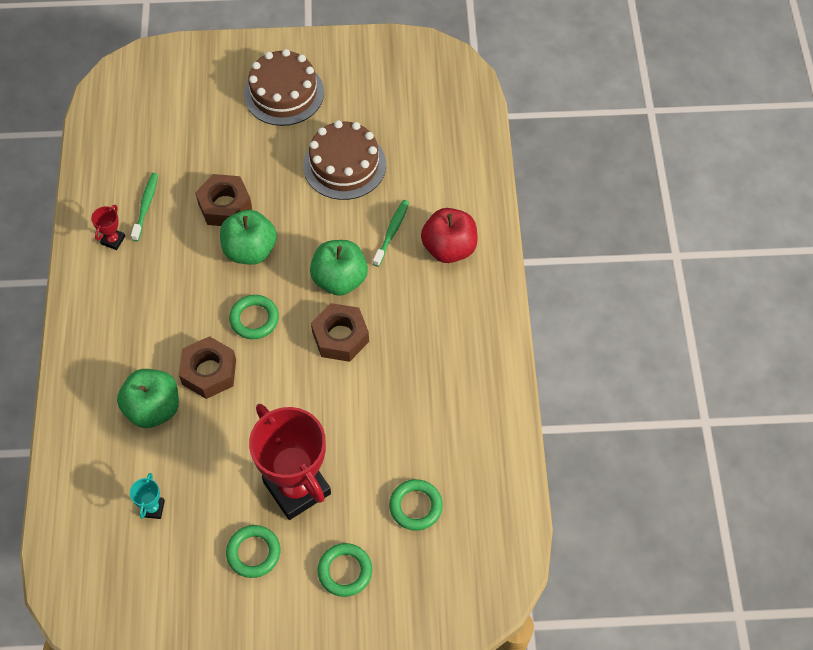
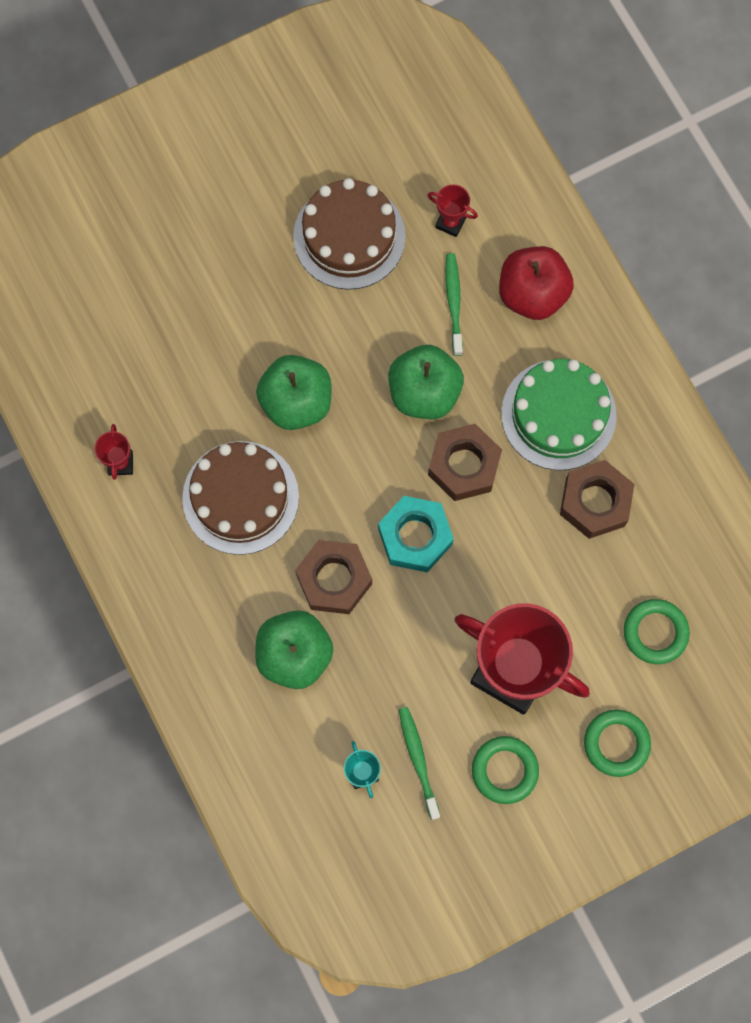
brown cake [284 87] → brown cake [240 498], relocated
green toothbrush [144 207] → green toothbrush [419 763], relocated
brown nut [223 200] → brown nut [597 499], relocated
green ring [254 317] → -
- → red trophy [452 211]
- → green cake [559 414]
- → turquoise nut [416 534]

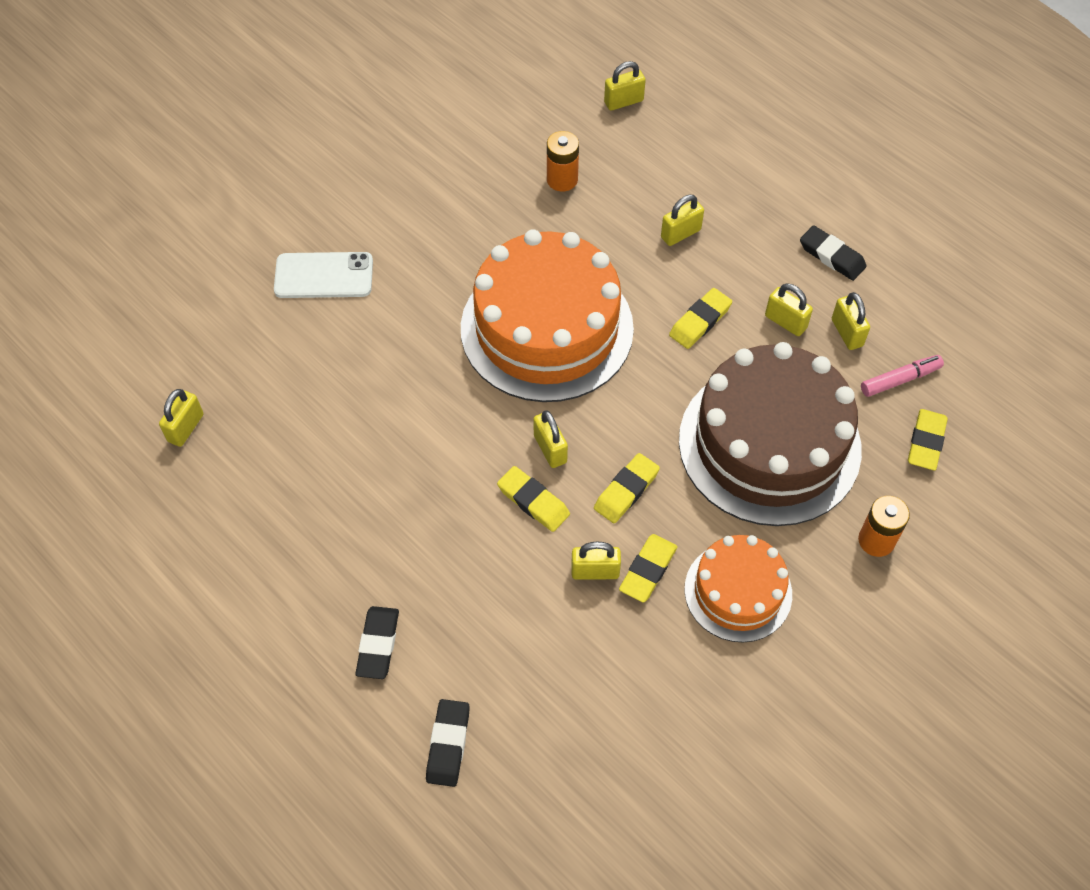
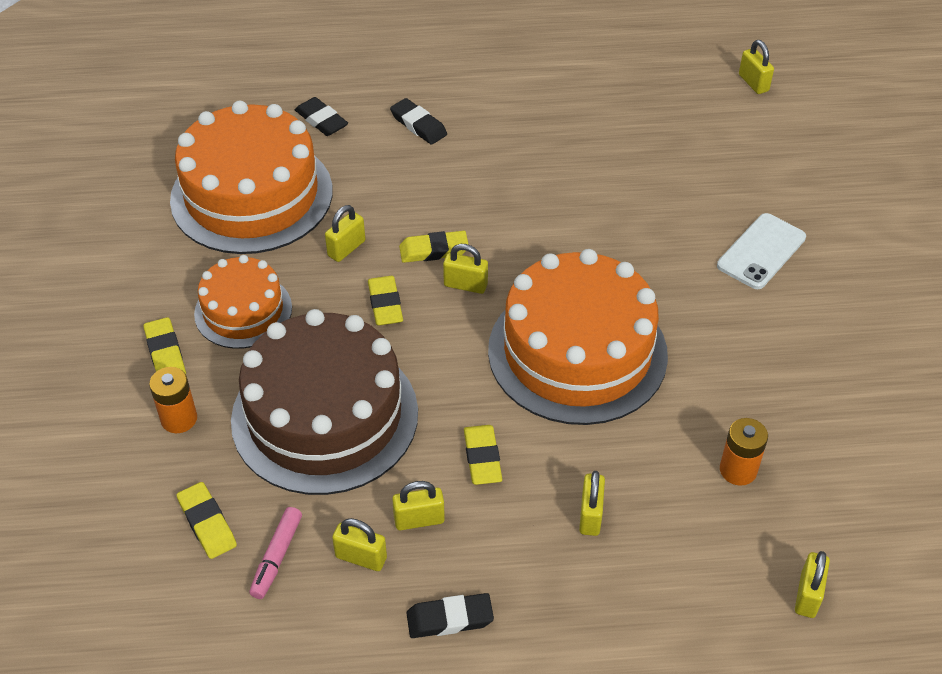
yellow padlock [181 418] → yellow padlock [756 67], relocated
yellow eraser [648 568] → yellow eraser [165 345], relocated
- → orange cake [251 177]

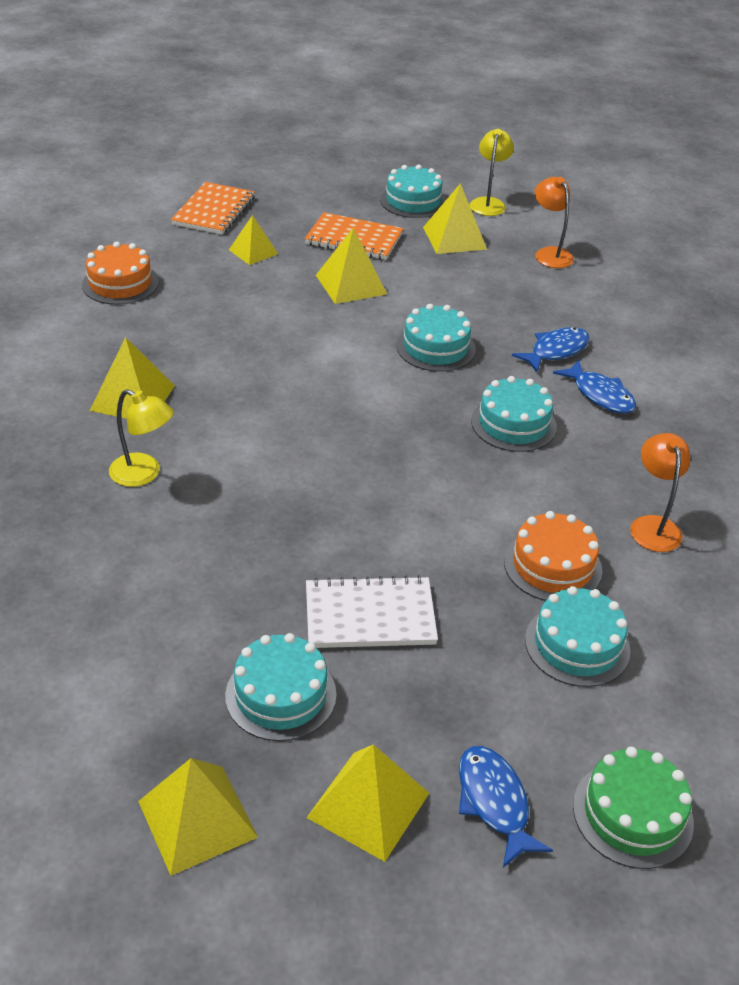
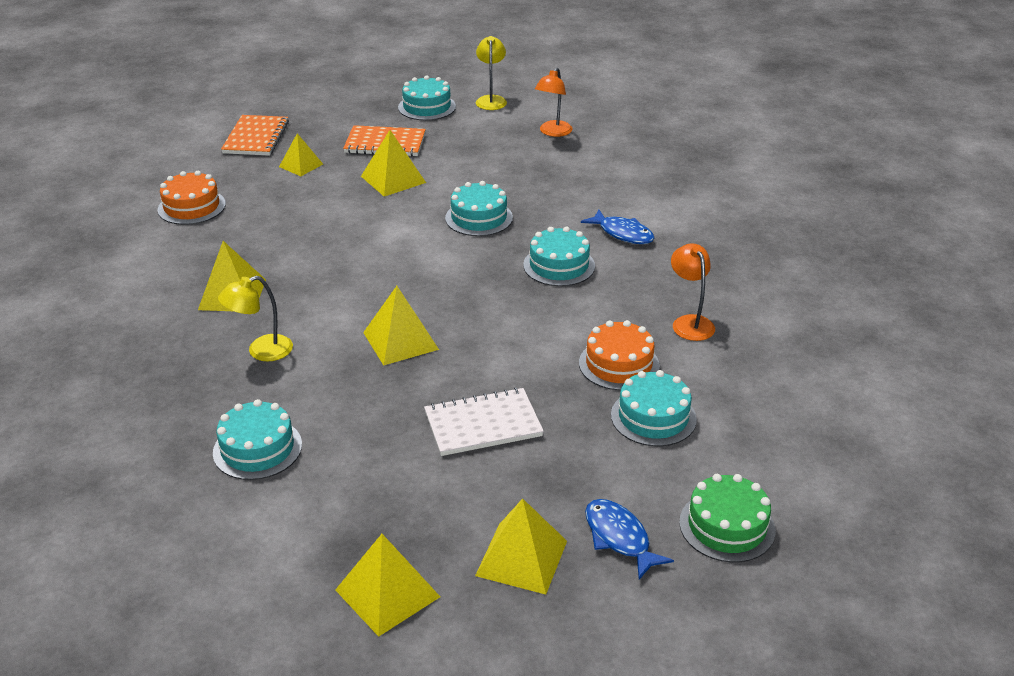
orange lamp [554 222] → orange lamp [553 102], 120 degrees counterclockwise
yellow pyramid [455 218] → yellow pyramid [401 326], relocated
blue fish [551 349] → -
yellow lamp [141 438] → yellow lamp [255 318], 135 degrees clockwise
turquoise cake [281 687] → turquoise cake [257 439], relocated

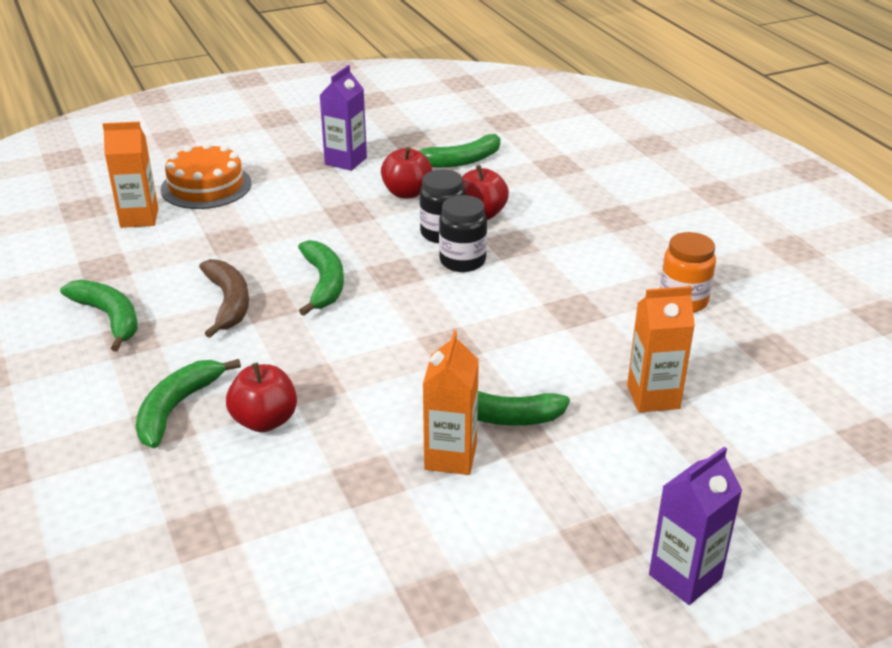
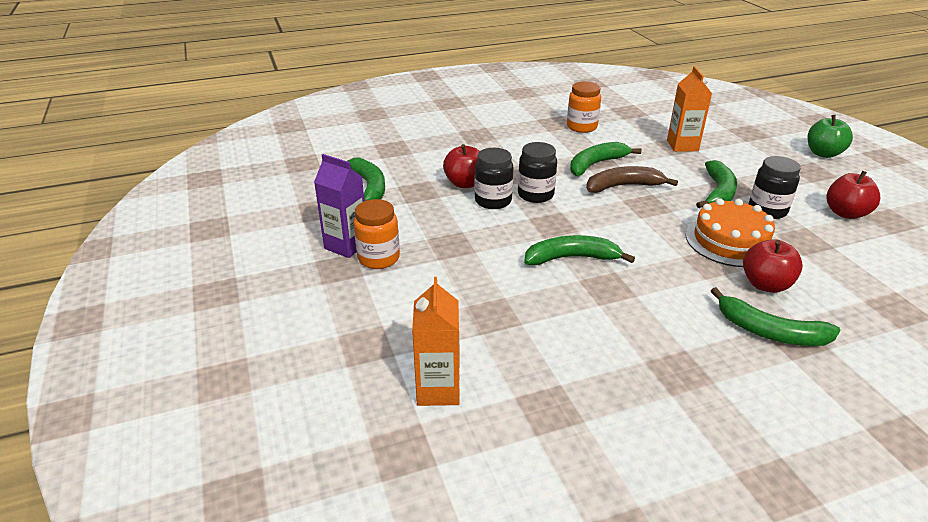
orange cake [206 175] → orange cake [730 232], relocated
red apple [406 172] → red apple [853 195], relocated
brown banana [224 298] → brown banana [632 179], relocated
green banana [99 315] → green banana [605 159], relocated
orange carton [451 402] → black jar [775 187]
purple carton [695 526] → green apple [830 136]
- → orange jar [377 234]

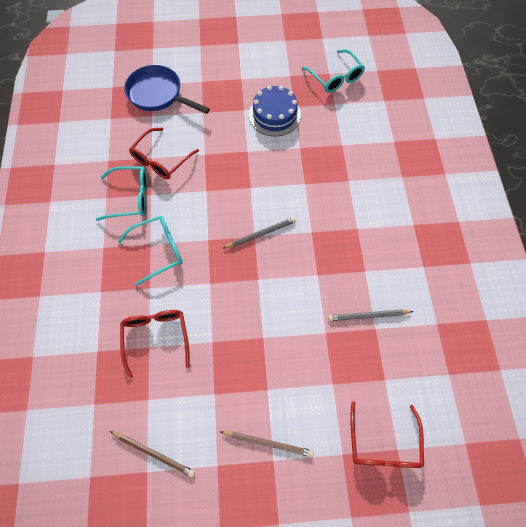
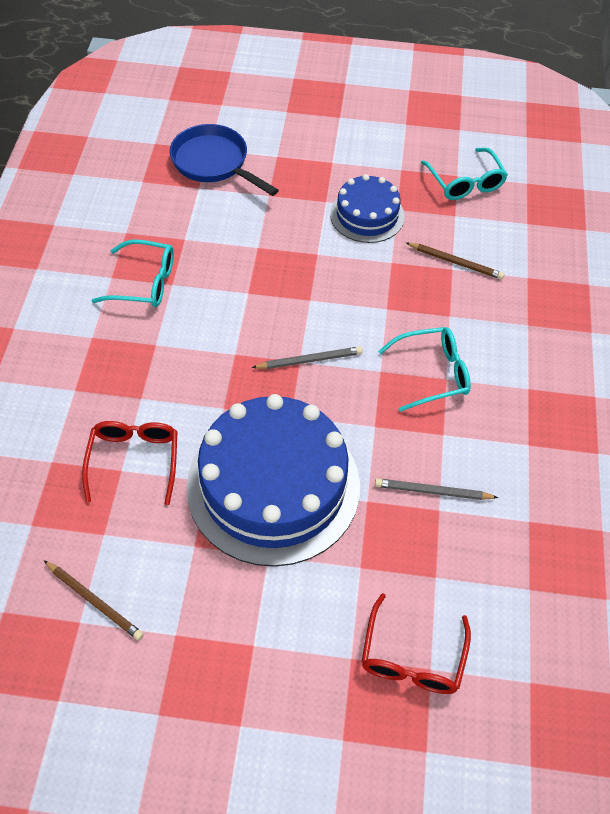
red glasses [164 153] → -
turquoise glasses [150 251] → turquoise glasses [424 369], relocated
brown pencil [267 444] → brown pencil [455 261], relocated
- → blue cake [273 480]

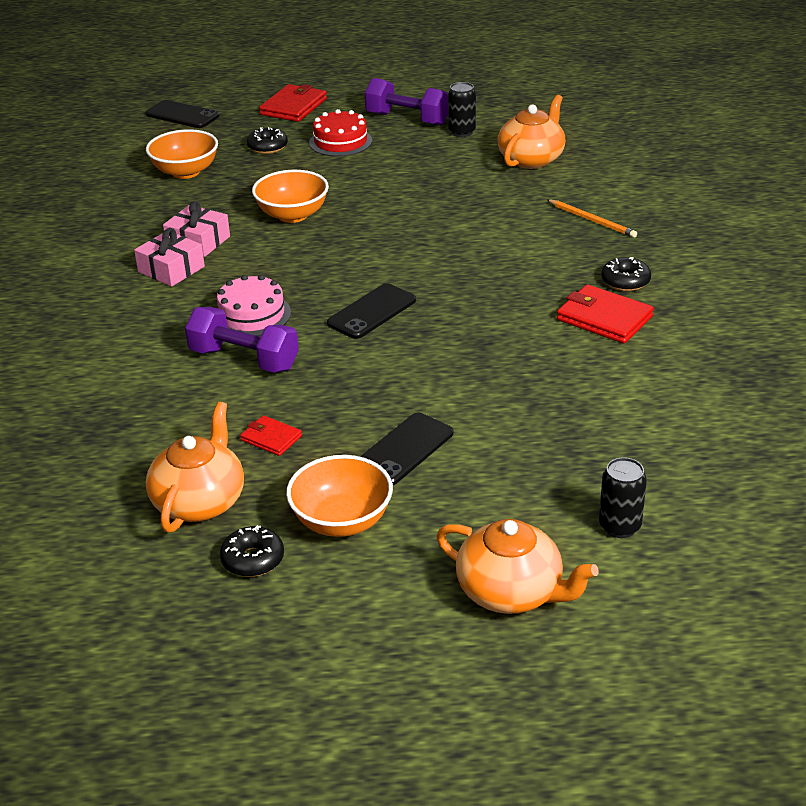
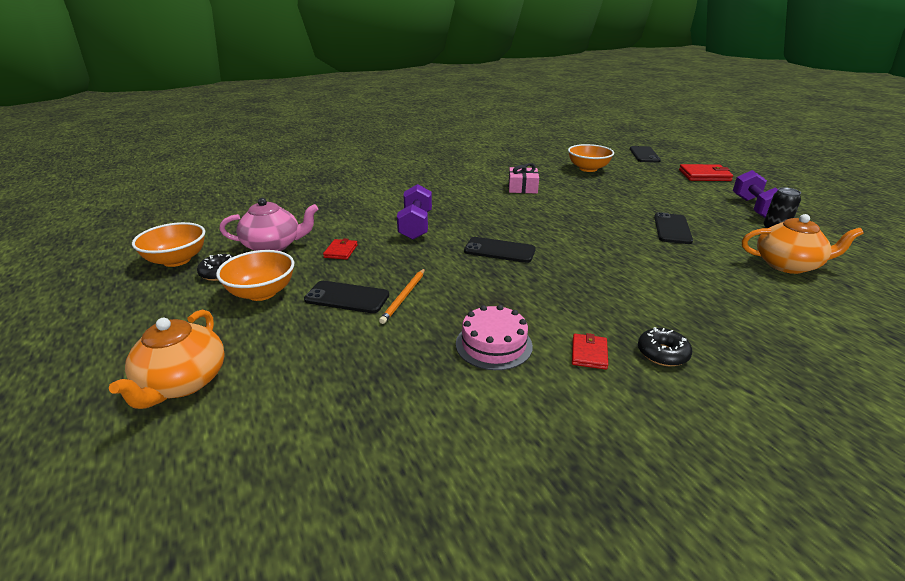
red cake [340 132] → -
black donut [267 140] → -
orange bowl [290 196] → orange bowl [168 244], relocated
orange pencil [592 218] → orange pencil [402 296], relocated
pink gift [169 257] → -
pink cake [254 305] → pink cake [494 337], relocated
red wallet [605 313] → red wallet [590 351], x0.57
orange teapot [195 467] → pink teapot [268 224]
black can [623 497] → -
- → black phone [673 228]

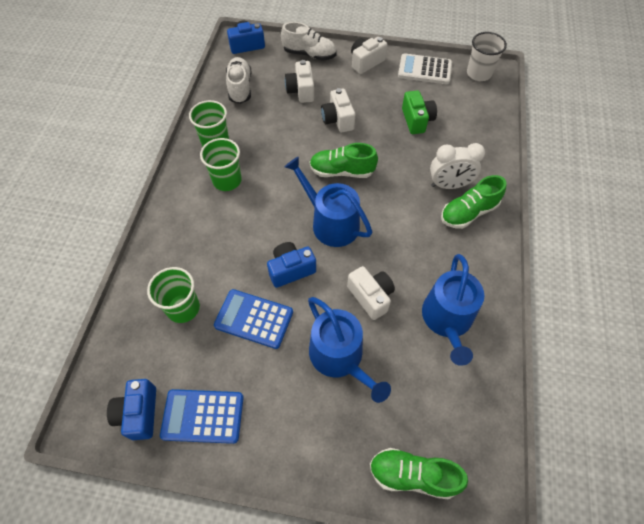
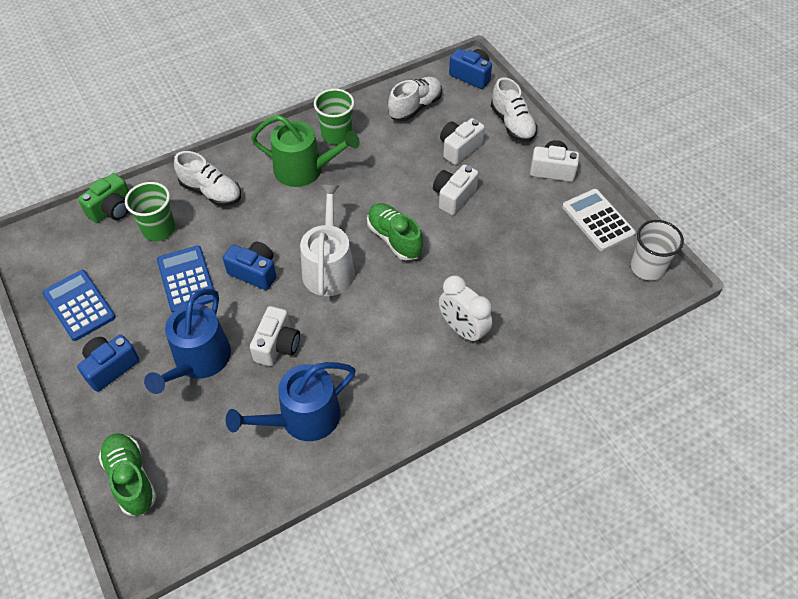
green camera [419 112] → green camera [103 198], relocated
green cup [221 164] → green watering can [305 151]
blue watering can [328 202] → white watering can [327 240]
green shoe [473 202] → -
blue camera [131 409] → blue camera [108 363], relocated
- → white shoe [207 178]

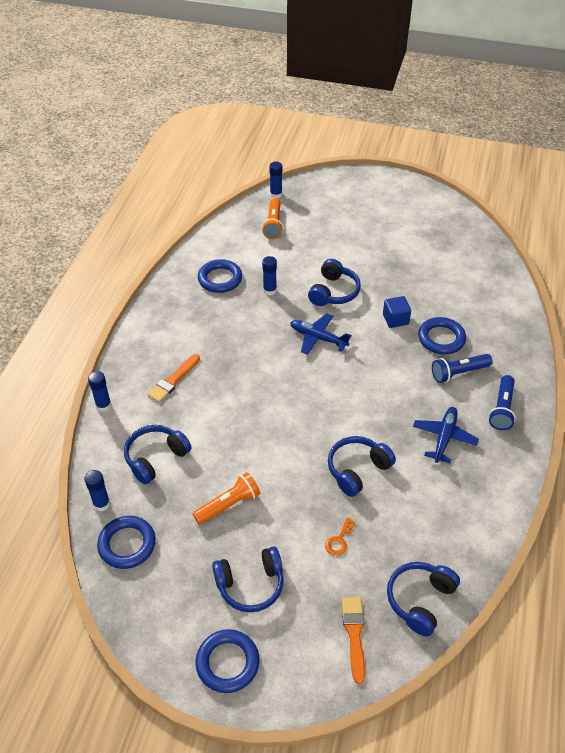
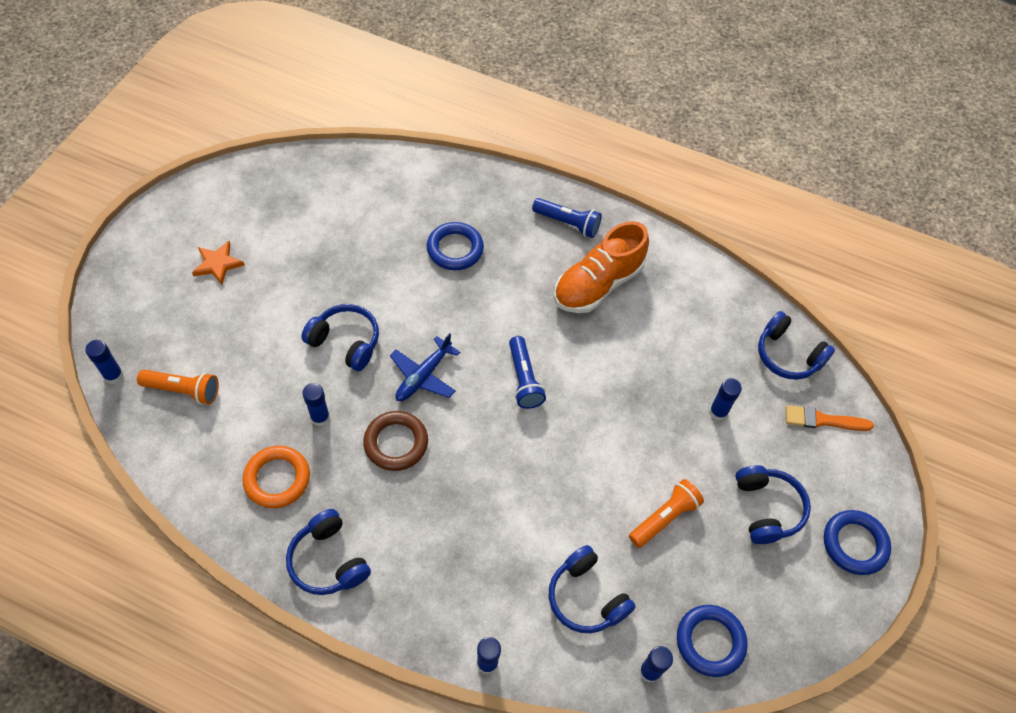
blue ring [220 276] → orange ring [276 477]
blue cube [397 312] → -
orange brush [173 378] → -
blue flashlight [462 368] → blue flashlight [527 372], relocated
blue plane [446 435] → orange shoe [601 267]
blue headphones [362 466] → blue headphones [328 552], relocated
orange flashlight [226 498] → orange flashlight [666 513], 75 degrees clockwise
orange key [340 537] → blue glue stick [725 399]
- → orange star [218 263]
- → brown ring [395 441]

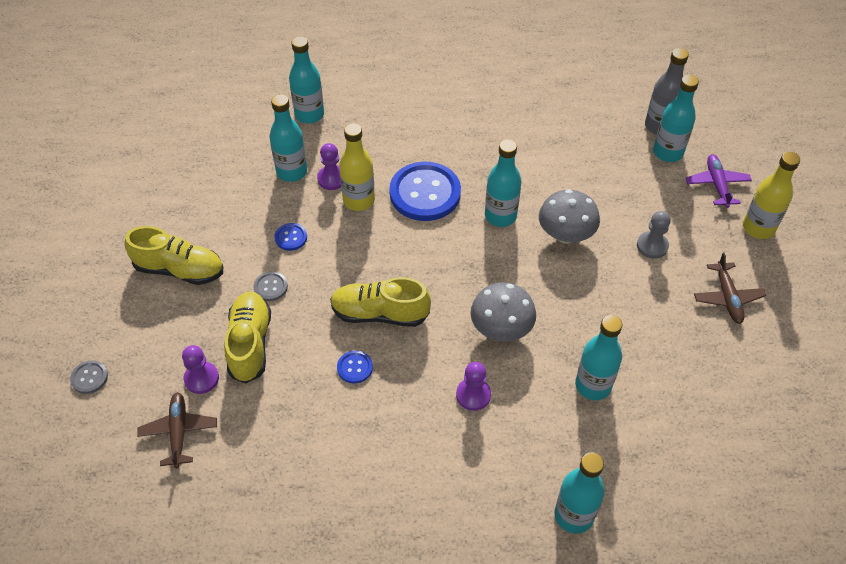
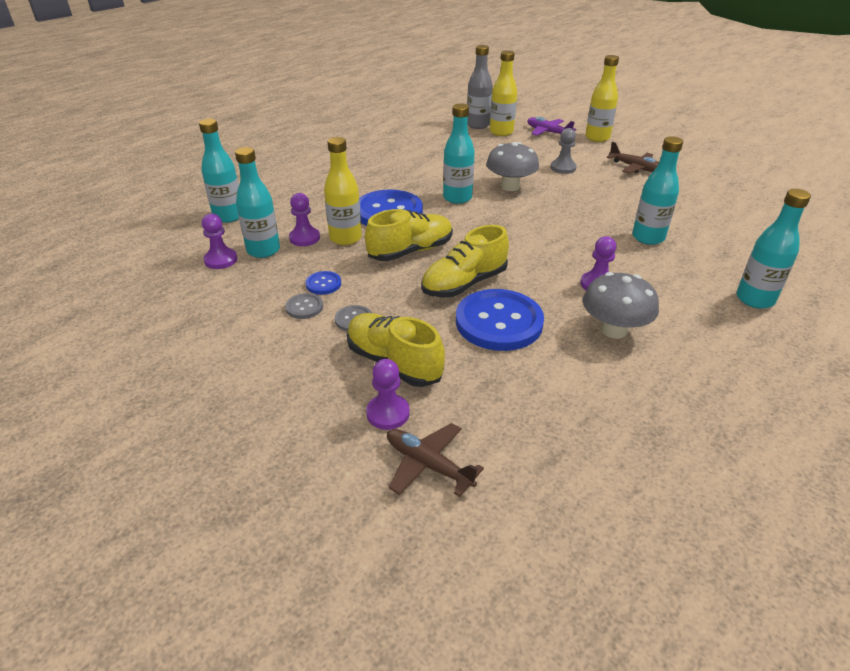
turquoise bottle [676 118] → yellow bottle [503 93]
yellow shoe [174 255] → yellow shoe [409 235], relocated
grey mushroom [503 312] → grey mushroom [621 305], relocated
blue button [355 367] → blue button [500 320], x2.28
grey button [89 377] → grey button [304 306], relocated
- → purple pawn [219 241]

